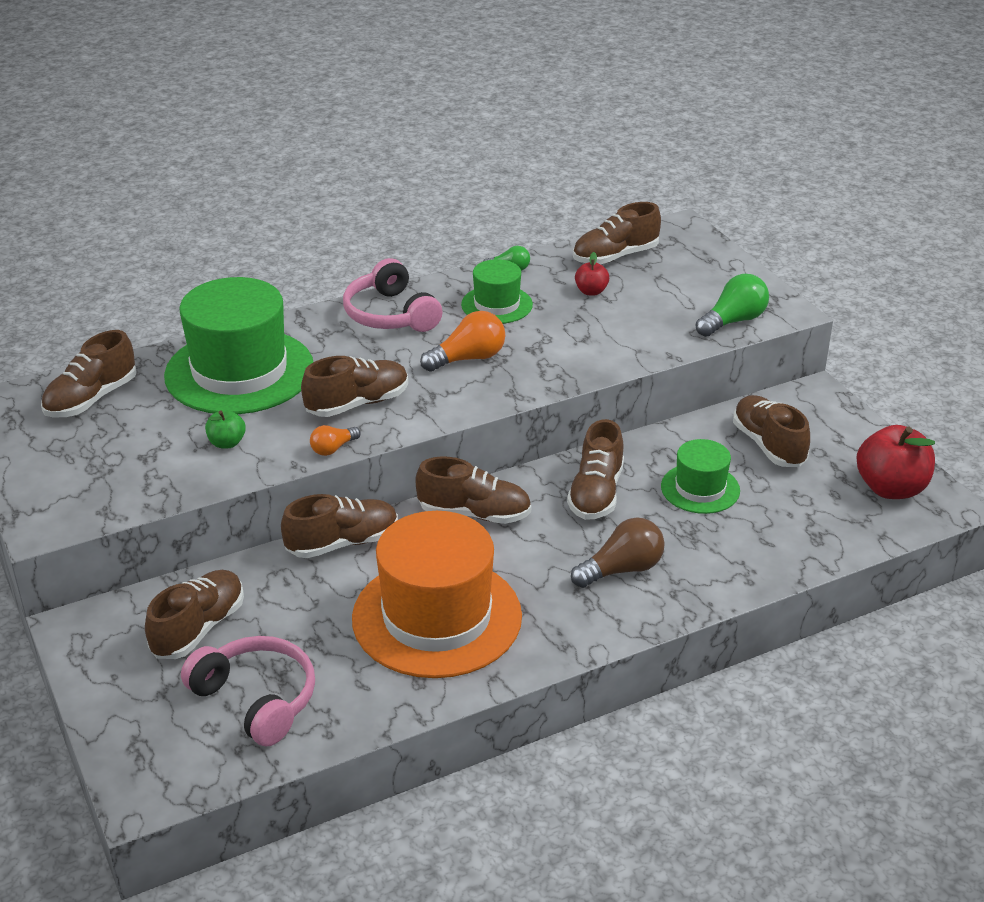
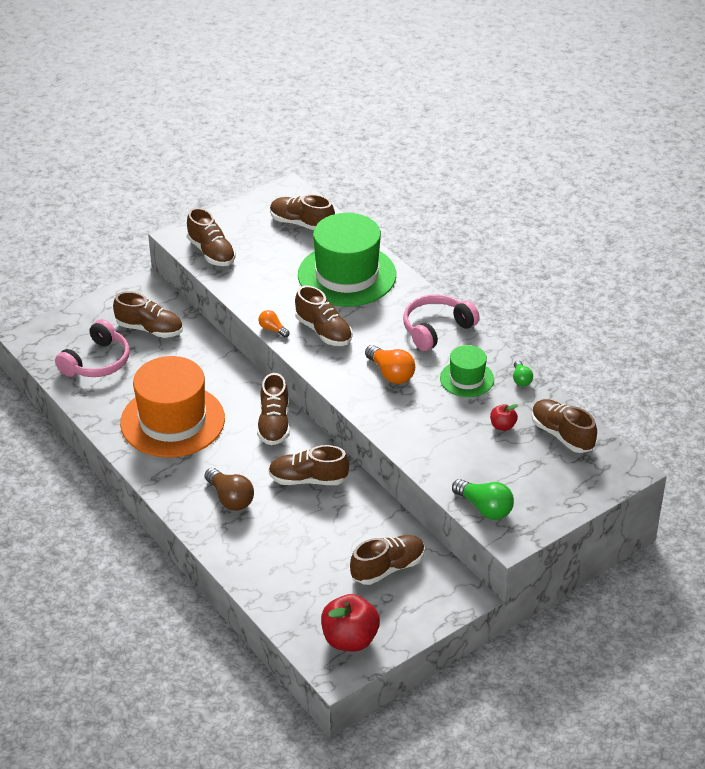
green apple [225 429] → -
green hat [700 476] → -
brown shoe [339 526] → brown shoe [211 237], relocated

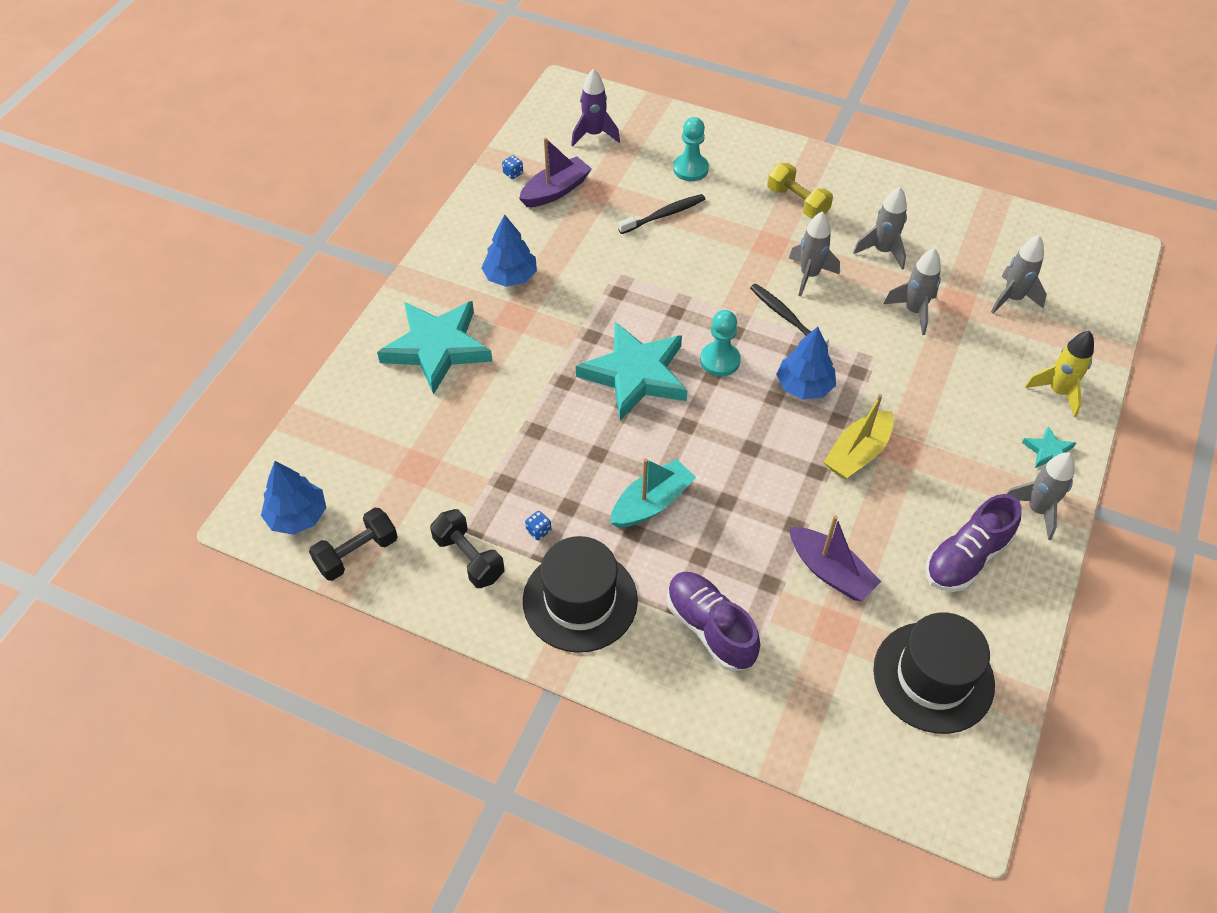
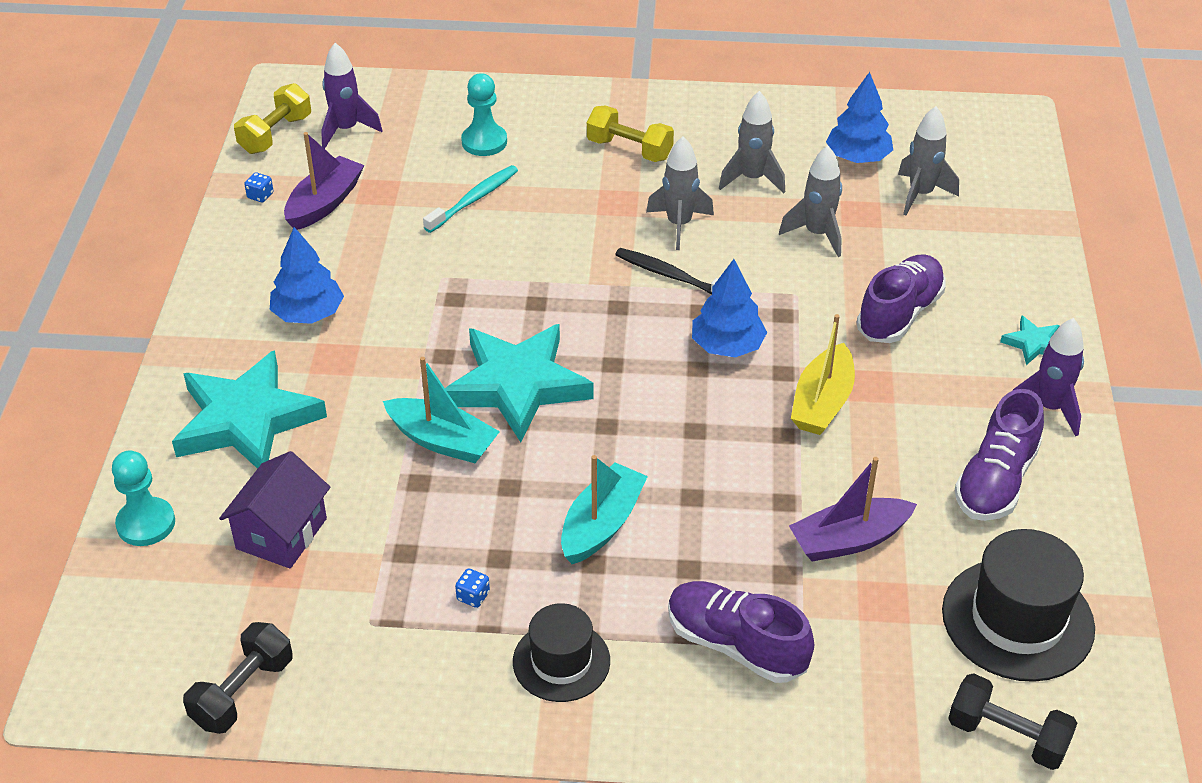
black toothbrush [662 214] → turquoise toothbrush [470 199]
turquoise pawn [720 343] → turquoise pawn [143 498], relocated
yellow rocket [1059 374] → -
grey rocket [1040 496] → purple rocket [1048 377]
blue tree [293 498] → blue tree [859 117], relocated
black dumbbell [467 548] → black dumbbell [1012 721], relocated
purple boat [835 558] → purple boat [853 509], 135 degrees clockwise
black hat [580 594] → black hat [561 652], x0.64
- → yellow dumbbell [272 118]
- → purple shoe [901 298]
- → turquoise boat [441 410]
- → purple house [274 510]

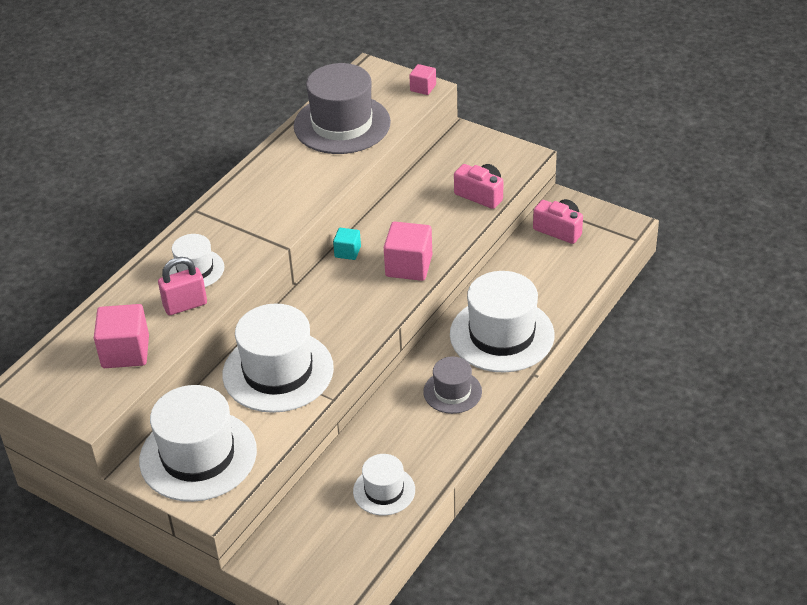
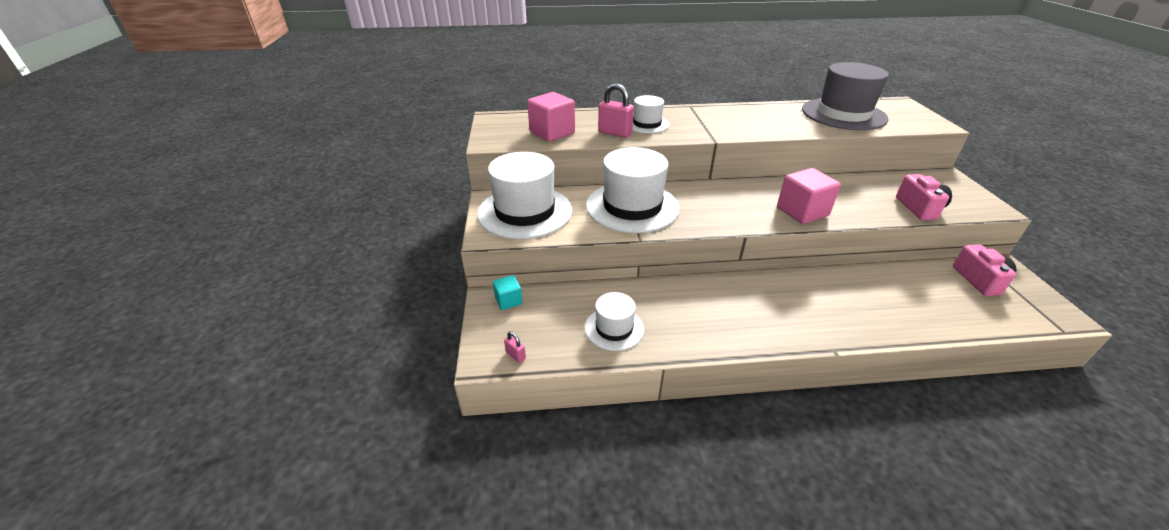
pink cube [422 79] → -
turquoise cube [347 244] → turquoise cube [508 292], relocated
white hat [502 321] → -
grey hat [452 385] → -
- → pink padlock [515 347]

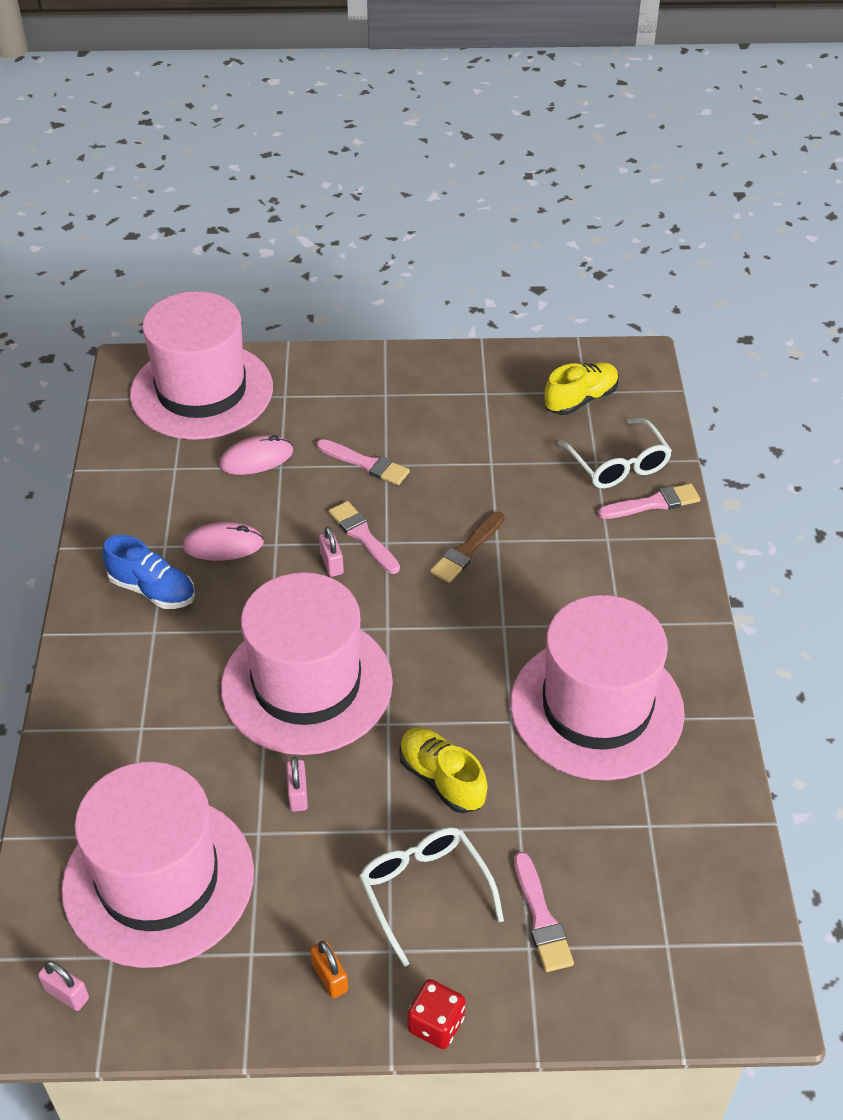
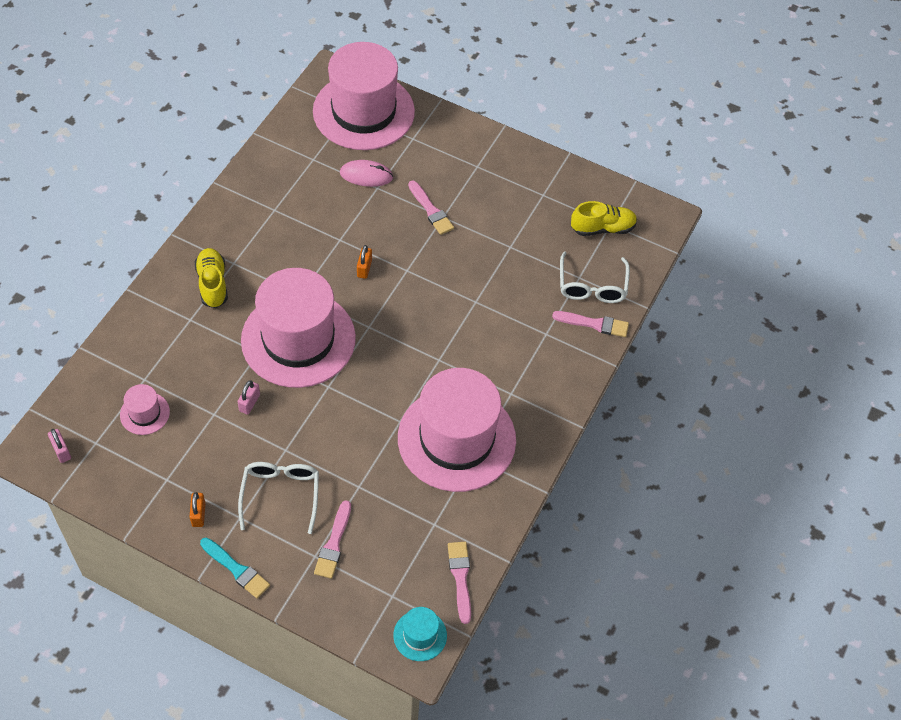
pink brush [364 537] → pink brush [459 583], relocated
brown brush [467 547] → -
pink mouse [223 541] → -
pink padlock [331 551] → orange padlock [364 262]
blue shoe [149 572] → -
yellow shoe [443 770] → yellow shoe [211 278], relocated
pink hat [158 865] → pink hat [145 409], x0.42
red dice [436 1014] → turquoise brush [235 568]
- → turquoise hat [420 634]

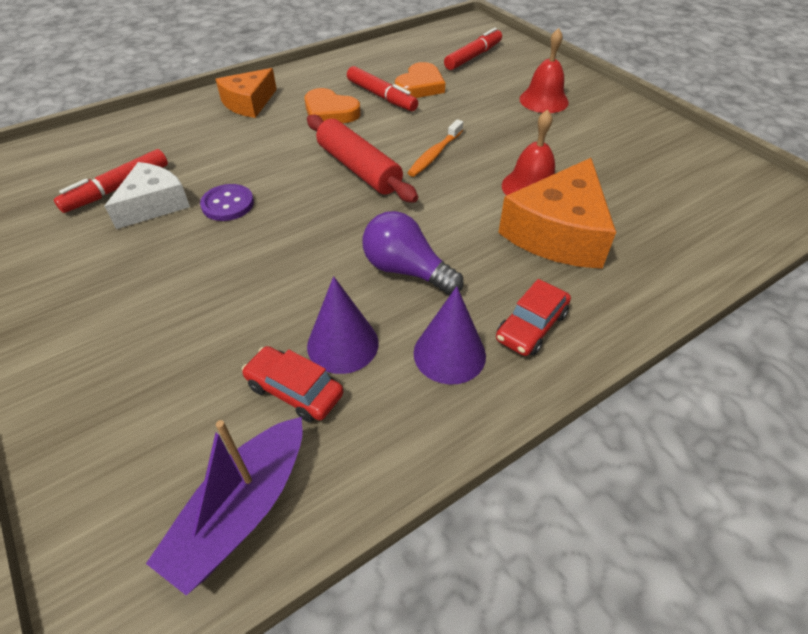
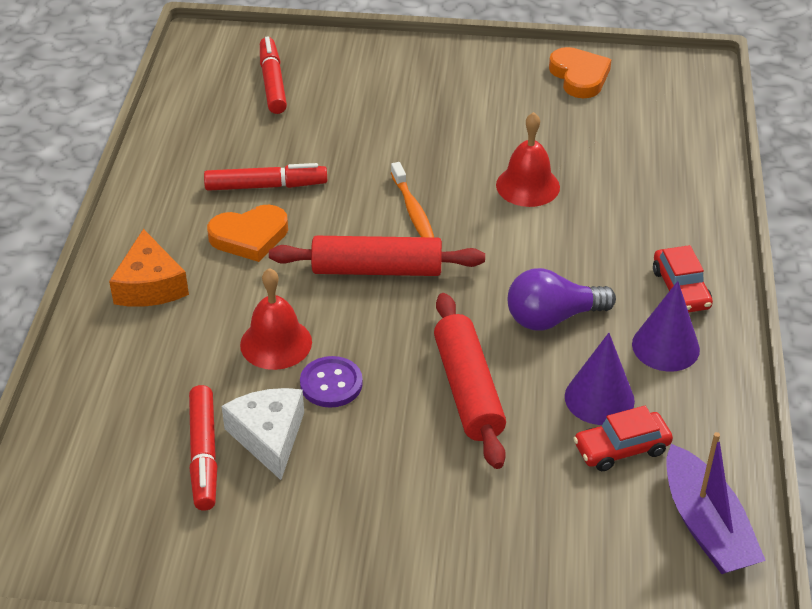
red bell [544 70] → red bell [276 319], relocated
orange heart [420 80] → orange heart [580 73], relocated
orange cheese [557 213] → -
- → red rolling pin [470 381]

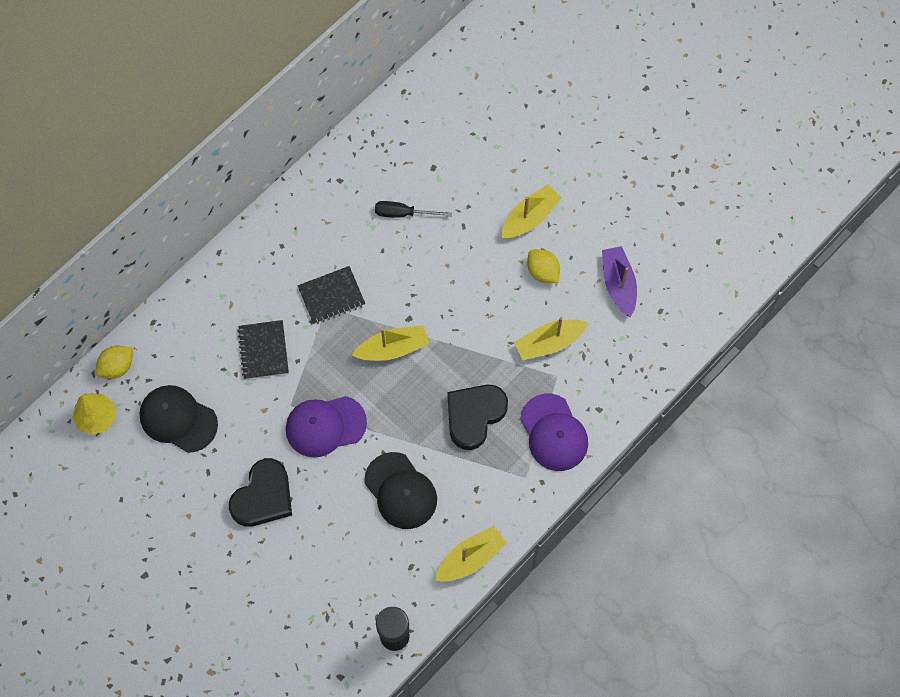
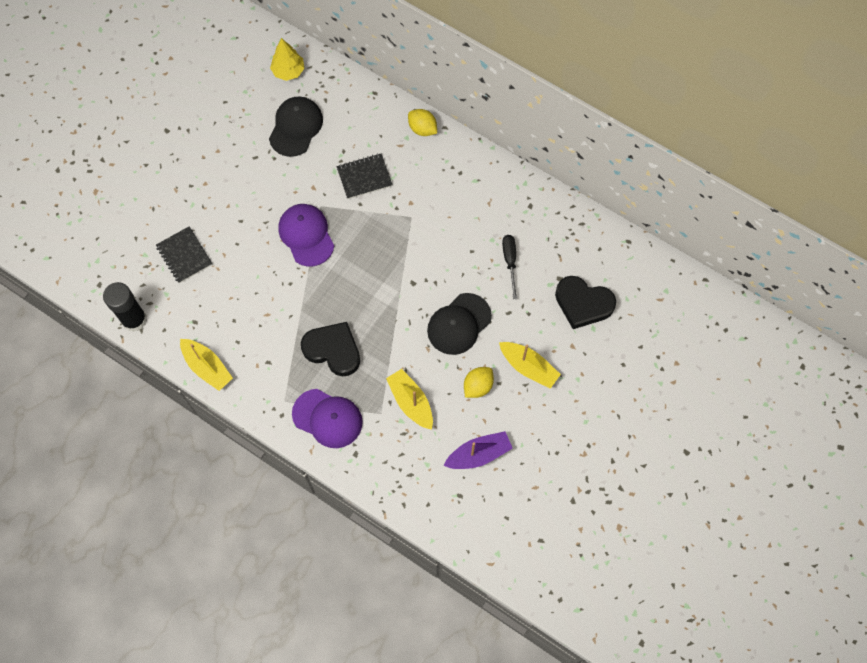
black notebook [331 295] → black notebook [184 254], relocated
yellow boat [390 343] → -
yellow lemon [114 362] → yellow lemon [422 122], relocated
purple cap [554 432] → purple cap [327 418], 120 degrees counterclockwise
black cap [401 490] → black cap [459 324], relocated
black heart [260 492] → black heart [585 302], relocated

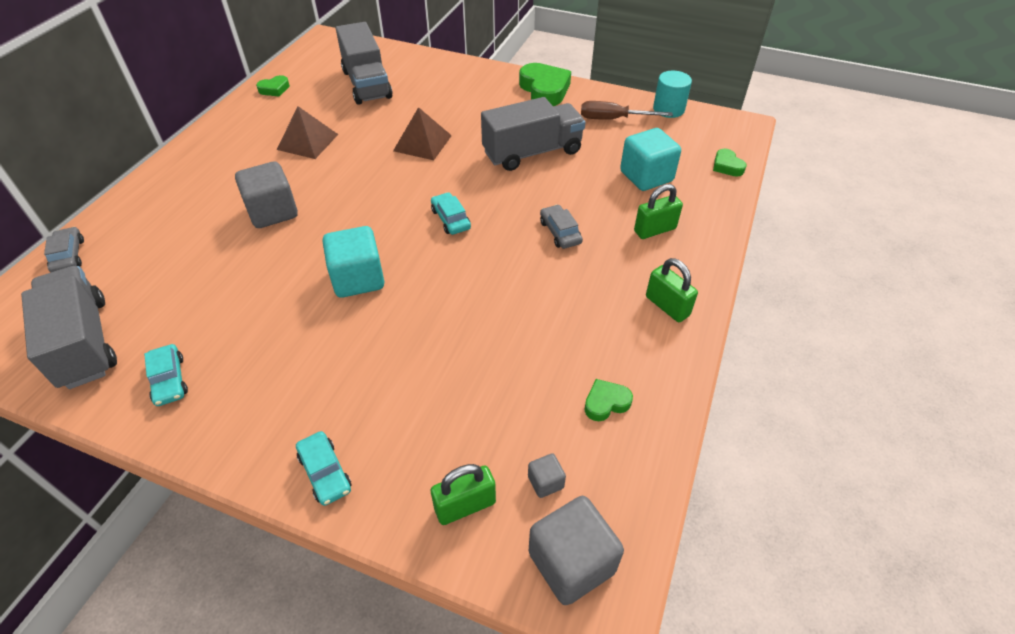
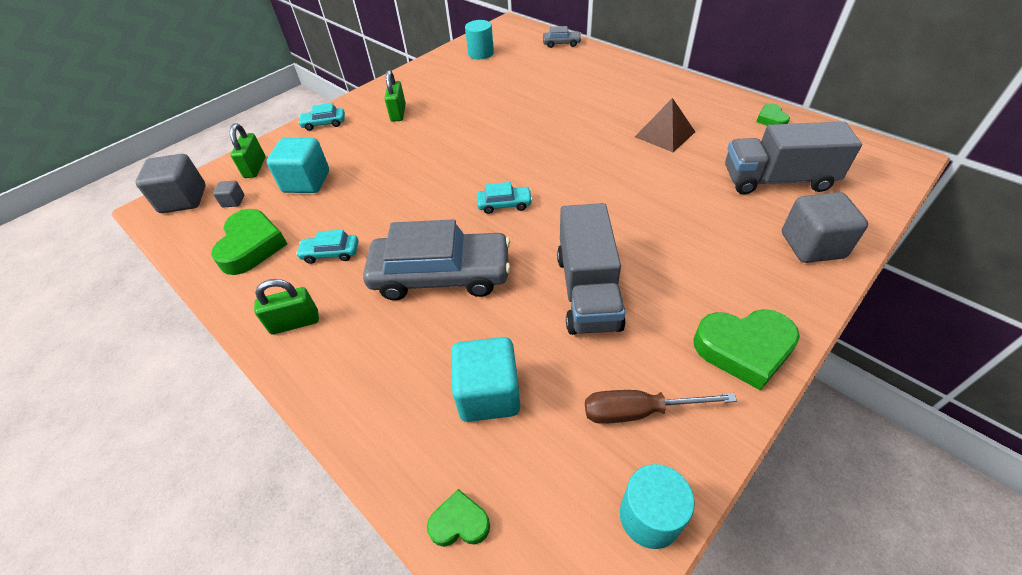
brown screwdriver [627 110] → brown screwdriver [661 407], 120 degrees counterclockwise
brown pyramid [422 133] → -
grey cube [266 195] → grey cube [825 227], relocated
green padlock [658 211] → green padlock [395 96], relocated
grey car [561 227] → grey car [437 259], x2.28
turquoise cube [353 262] → turquoise cube [298 165], relocated
grey truck [69 327] → turquoise cylinder [479 39]
turquoise car [166 375] → turquoise car [327 247], relocated
green heart [609 400] → green heart [249 242], x1.92

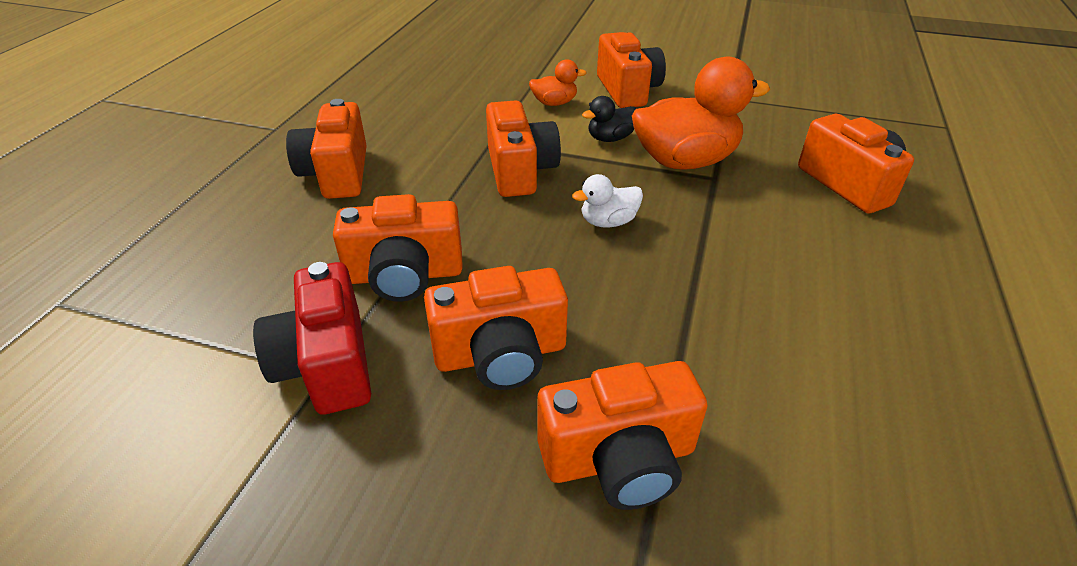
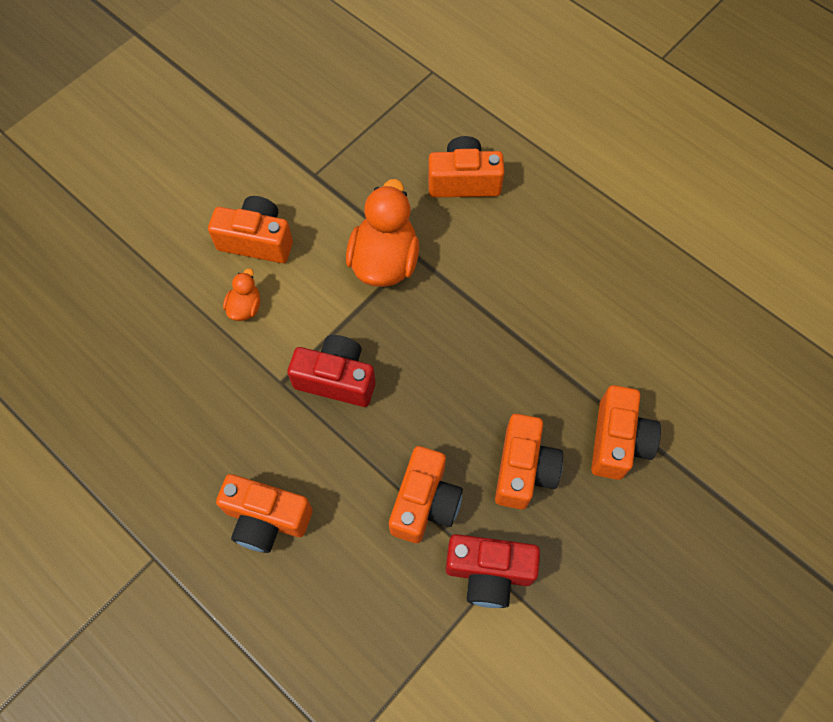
black duck [609 119] → -
orange camera [523 148] → red camera [331 371]
white duck [607 200] → -

